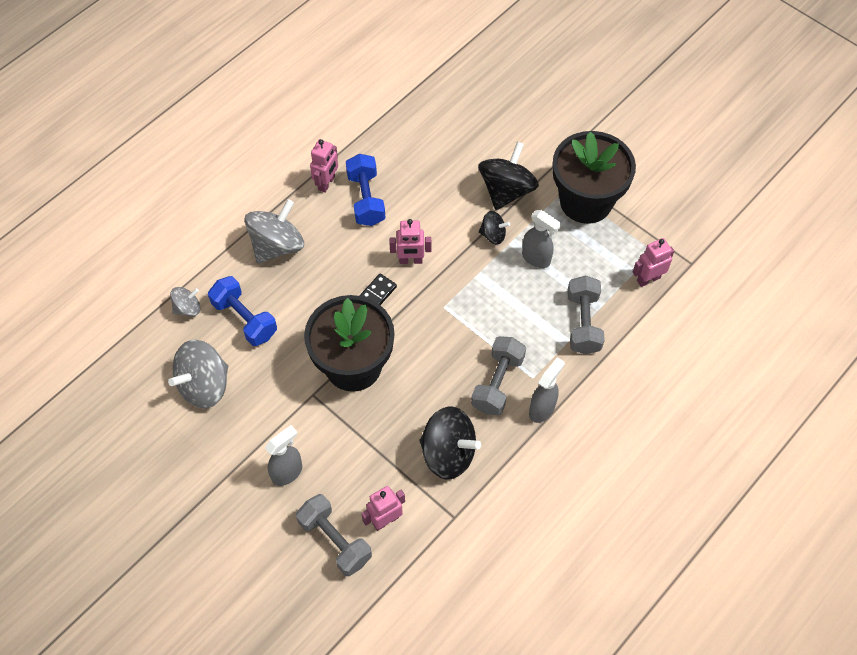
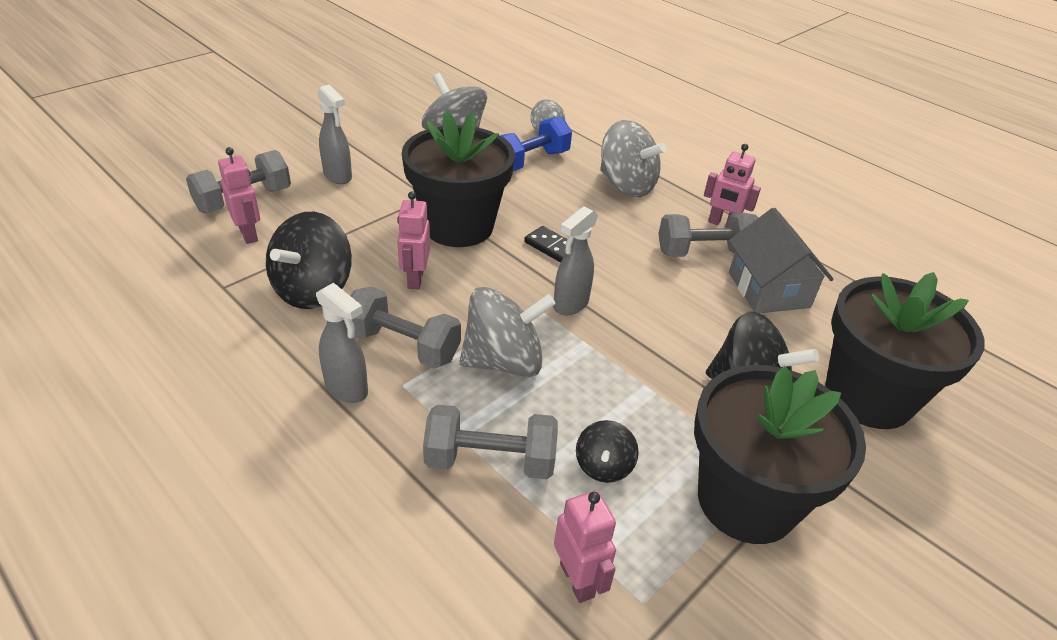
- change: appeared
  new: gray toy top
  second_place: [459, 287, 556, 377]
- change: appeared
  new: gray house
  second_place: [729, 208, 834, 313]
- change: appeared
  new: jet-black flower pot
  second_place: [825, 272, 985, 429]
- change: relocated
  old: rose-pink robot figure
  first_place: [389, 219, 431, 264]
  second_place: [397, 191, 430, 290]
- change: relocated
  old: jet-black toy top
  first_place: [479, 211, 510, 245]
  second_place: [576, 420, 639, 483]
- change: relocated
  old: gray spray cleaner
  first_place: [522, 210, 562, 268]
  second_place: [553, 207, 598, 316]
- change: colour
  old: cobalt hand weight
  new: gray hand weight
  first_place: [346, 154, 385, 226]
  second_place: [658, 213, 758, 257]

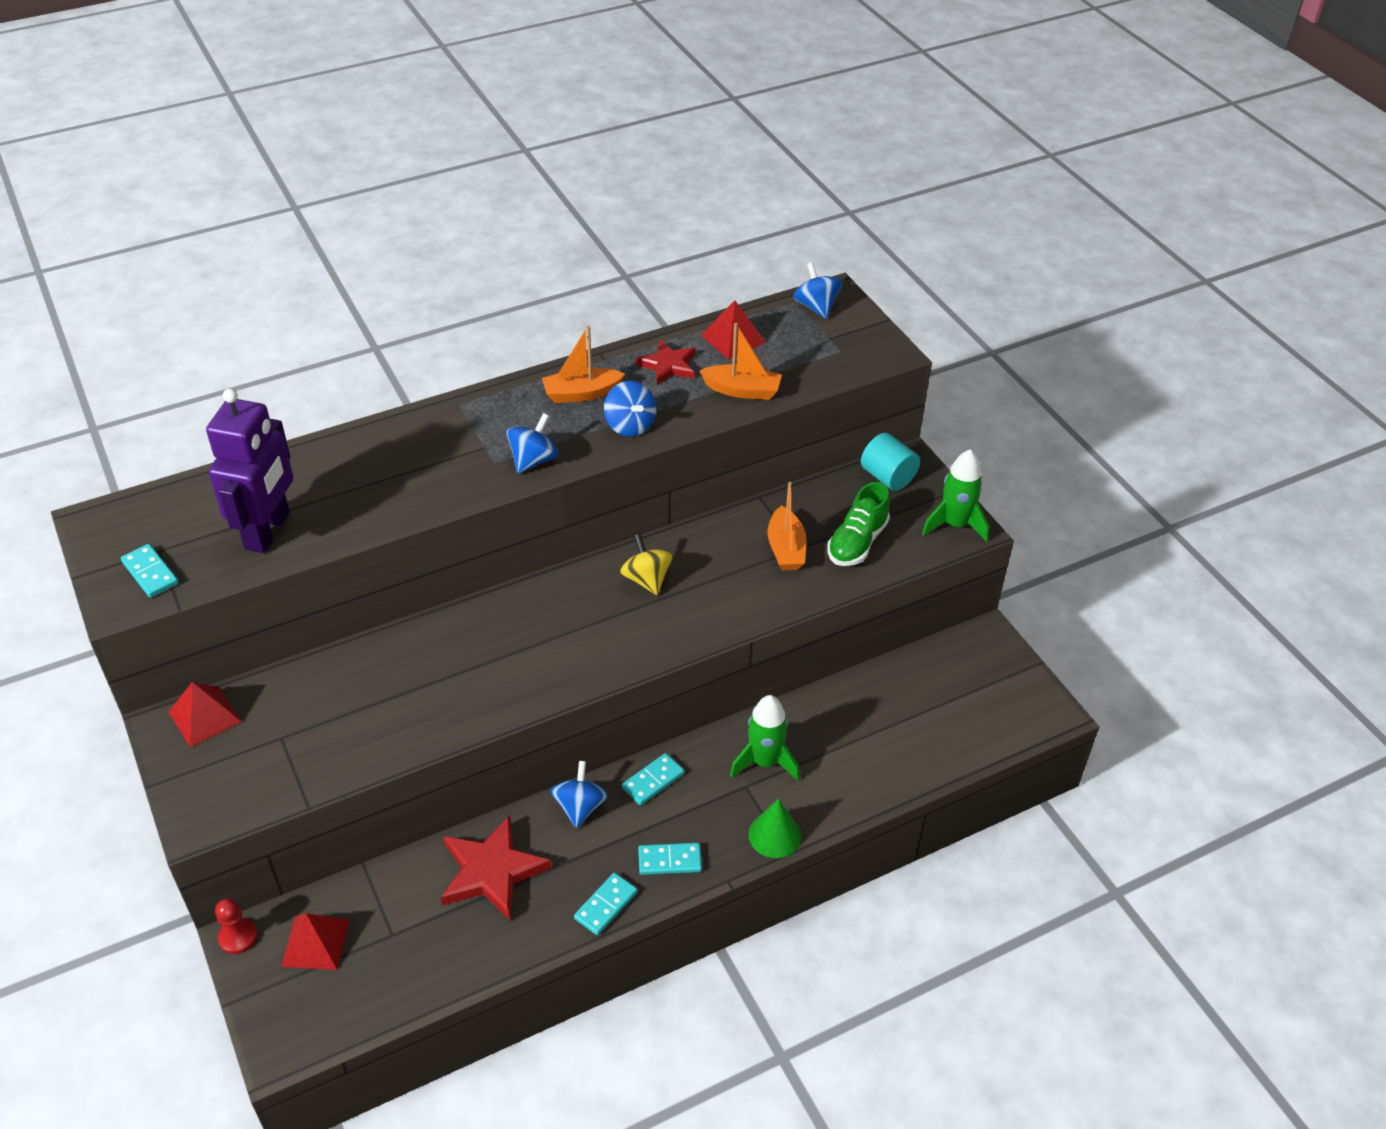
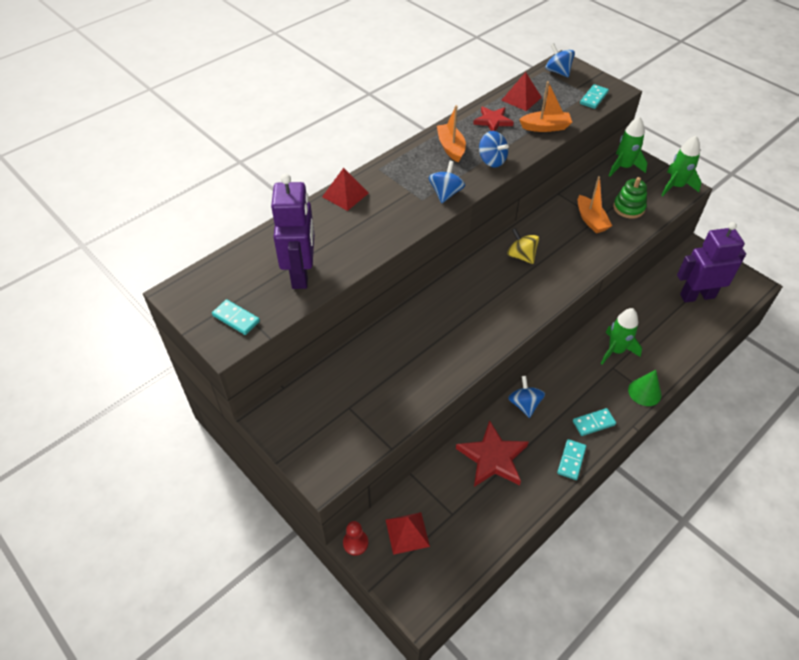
- change: appeared
  new: royal purple robot figure
  second_place: [677, 222, 746, 303]
- change: relocated
  old: red pyramid shape
  first_place: [169, 682, 242, 748]
  second_place: [322, 168, 369, 211]
- change: relocated
  old: teal domino piece
  first_place: [622, 753, 684, 805]
  second_place: [580, 84, 609, 109]
- change: exchanged
  old: green lace-up shoe
  new: green ring stacker
  first_place: [827, 482, 890, 566]
  second_place: [613, 177, 647, 218]
- change: exchanged
  old: teal solid cylinder
  new: green toy rocket
  first_place: [861, 433, 920, 491]
  second_place: [609, 116, 648, 177]
- change: spun
  old: orange boat
  first_place: [542, 326, 625, 403]
  second_place: [437, 105, 466, 163]
  degrees: 105

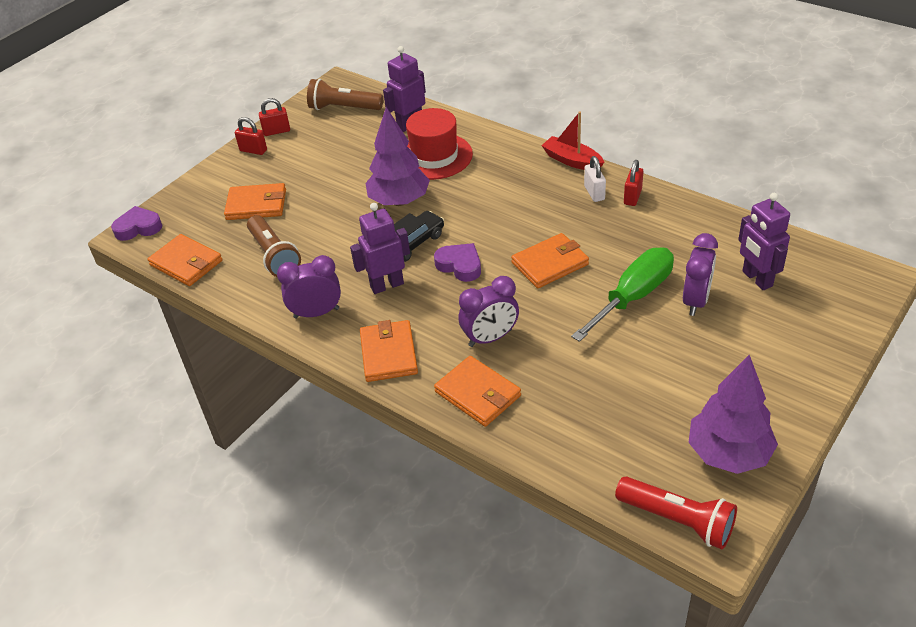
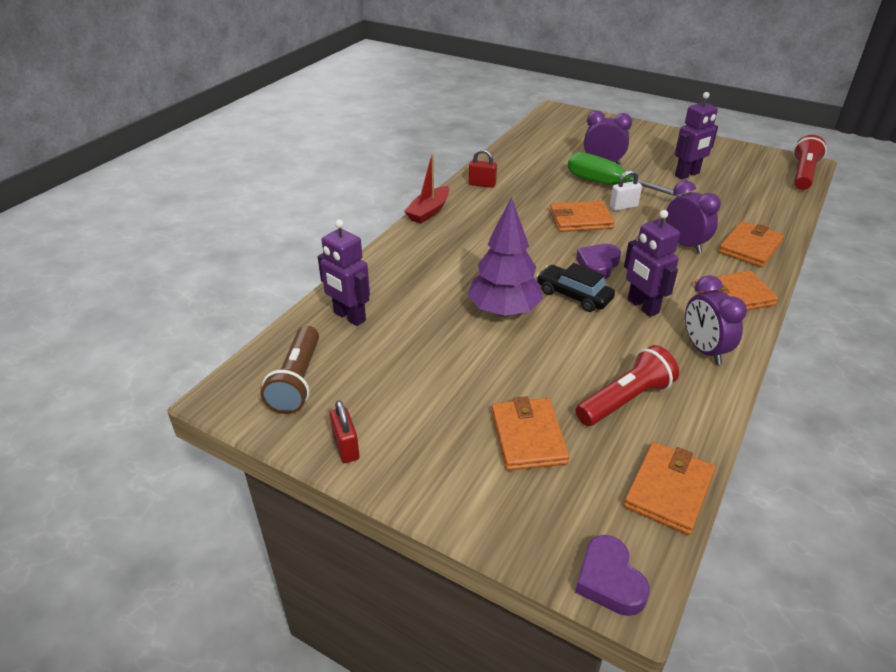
- change: missing
  old: red small lock
  first_place: [235, 117, 267, 155]
- change: missing
  old: red tall hat
  first_place: [406, 108, 473, 180]
- change: missing
  old: royal purple toy tree
  first_place: [688, 355, 778, 474]
- change: relocated
  old: white small lock
  first_place: [584, 156, 606, 202]
  second_place: [610, 170, 642, 211]
- change: relocated
  old: royal purple robot figure
  first_place: [738, 193, 790, 290]
  second_place: [675, 92, 718, 179]
- change: colour
  old: dark brown flashlight
  new: red flashlight
  first_place: [247, 215, 301, 277]
  second_place: [576, 345, 679, 426]
- change: spun
  old: orange wallet
  first_place: [511, 233, 589, 288]
  second_place: [550, 200, 615, 232]
  degrees: -60

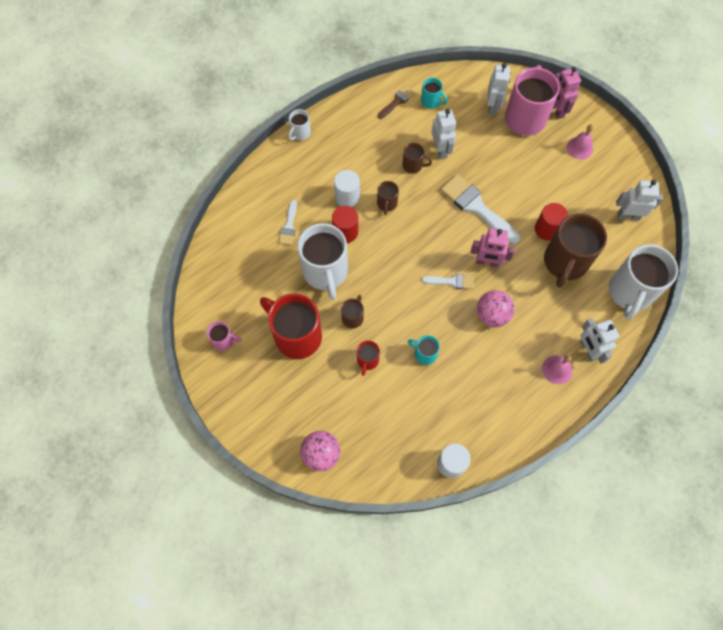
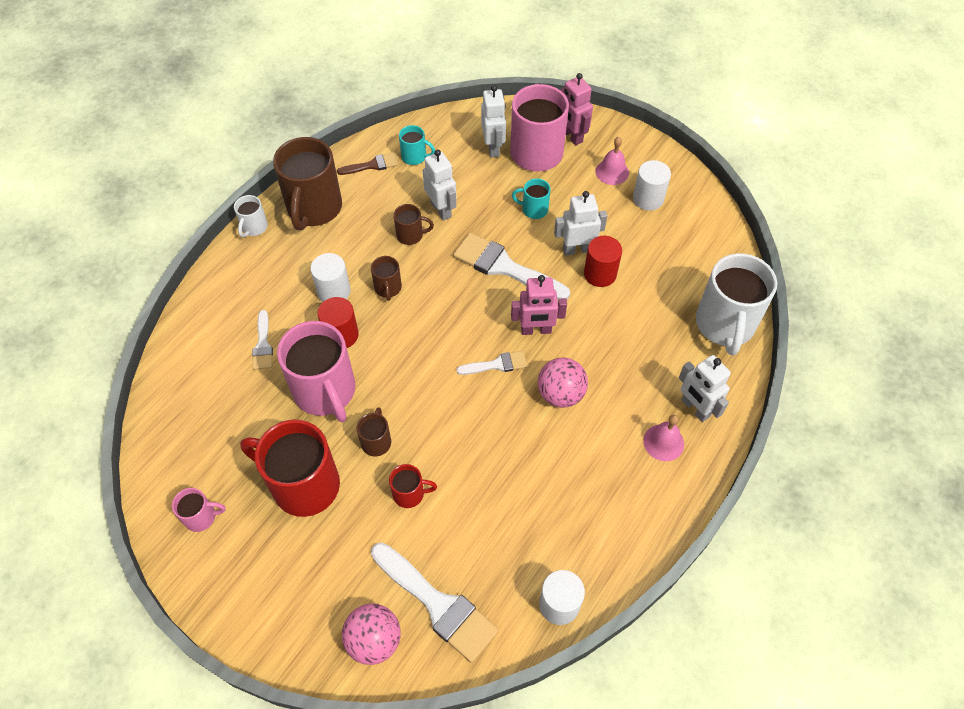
- change: appeared
  new: white paintbrush
  second_place: [371, 542, 499, 663]
- change: appeared
  new: white solid cylinder
  second_place: [633, 160, 671, 211]
- change: relocated
  old: teal tea mug
  first_place: [408, 335, 440, 365]
  second_place: [512, 178, 551, 219]
- change: relocated
  old: dark brown tea mug
  first_place: [544, 213, 607, 288]
  second_place: [273, 137, 342, 231]
- change: relocated
  old: white robot figure
  first_place: [616, 180, 663, 221]
  second_place: [554, 191, 607, 256]
- change: colour
  old: white tea mug
  new: rose-pink tea mug
  first_place: [298, 223, 348, 300]
  second_place: [277, 321, 355, 422]
- change: spun
  old: red tea mug
  first_place: [357, 340, 380, 376]
  second_place: [389, 464, 437, 508]
  degrees: -90
- change: spun
  old: dark brown paintbrush
  first_place: [378, 86, 415, 119]
  second_place: [337, 153, 398, 175]
  degrees: 45

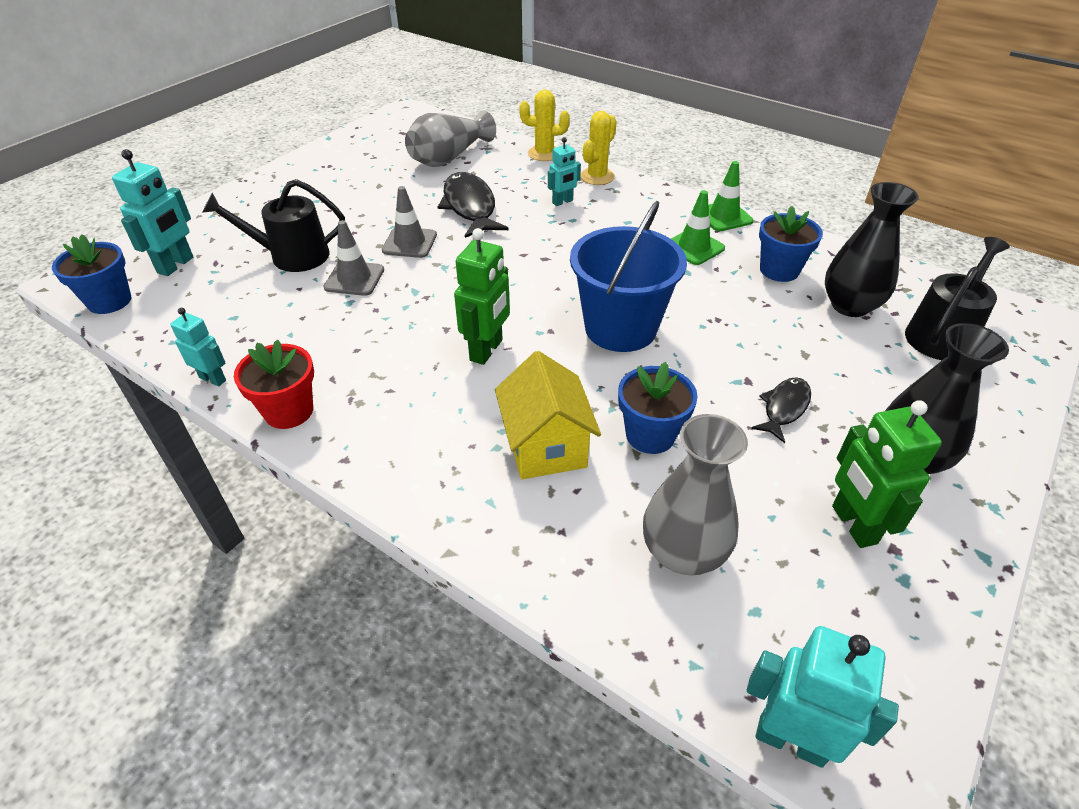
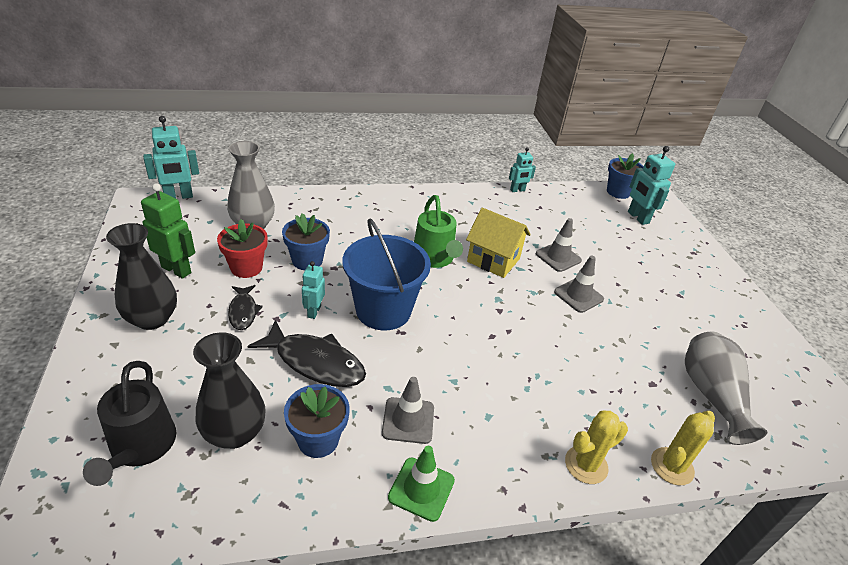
- change: missing
  old: jet-black watering can
  first_place: [202, 179, 345, 272]
- change: relocated
  old: red flower pot
  first_place: [234, 340, 314, 429]
  second_place: [217, 219, 268, 278]
- change: relocated
  old: jet-black fish figure
  first_place: [438, 172, 508, 238]
  second_place: [248, 320, 366, 387]
- change: relocated
  old: yellow house
  first_place: [495, 351, 601, 479]
  second_place: [466, 208, 531, 278]
- change: relocated
  old: teal robot figure
  first_place: [548, 137, 581, 206]
  second_place: [302, 261, 325, 319]
- change: exchanged
  old: green robot figure
  new: green watering can
  first_place: [454, 228, 510, 365]
  second_place: [414, 195, 463, 268]
- change: colour
  old: green traffic cone
  new: gray traffic cone
  first_place: [671, 190, 725, 265]
  second_place: [382, 377, 434, 444]
- change: spun
  old: yellow cactus
  first_place: [580, 111, 617, 185]
  second_place: [565, 411, 628, 484]
  degrees: 75

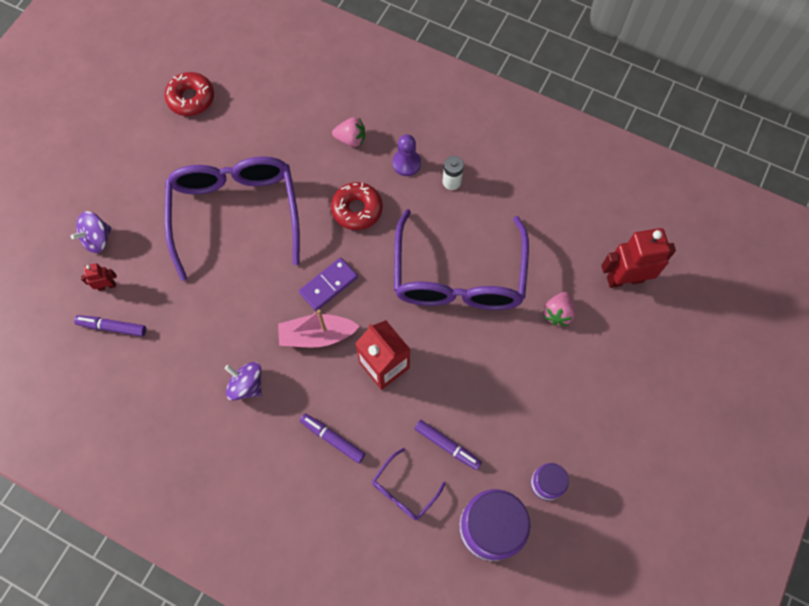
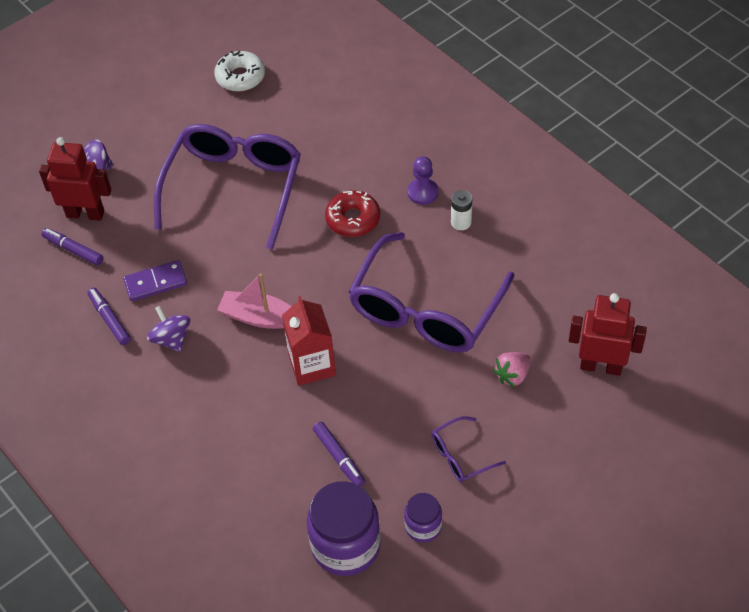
- change: missing
  old: rose-pink berry
  first_place: [332, 117, 365, 147]
- change: relocated
  old: royal purple domino piece
  first_place: [299, 257, 358, 311]
  second_place: [123, 260, 187, 301]
- change: relocated
  old: royal purple felt pen
  first_place: [300, 413, 365, 463]
  second_place: [88, 288, 131, 345]
- change: relocated
  old: royal purple glasses
  first_place: [372, 448, 446, 521]
  second_place: [431, 416, 506, 482]
- change: colour
  old: red glazed donut
  new: white glazed donut
  first_place: [164, 72, 214, 116]
  second_place: [214, 51, 265, 92]
- change: size
  old: red robot figure
  first_place: [81, 263, 117, 291]
  second_place: [39, 137, 111, 221]
  factor: 2.11

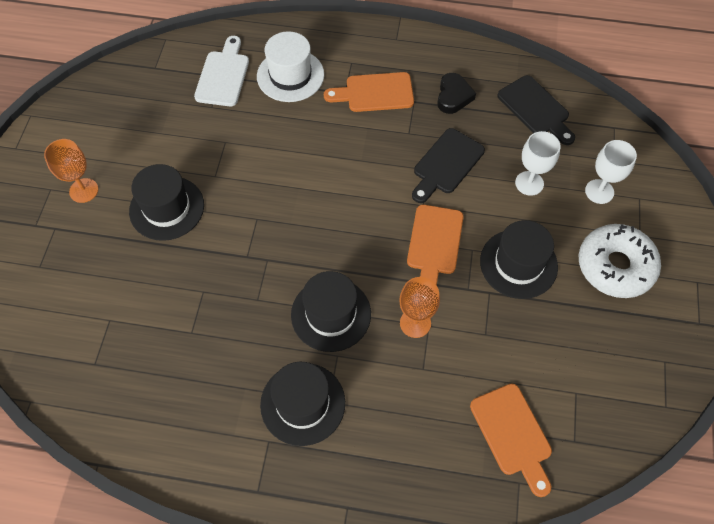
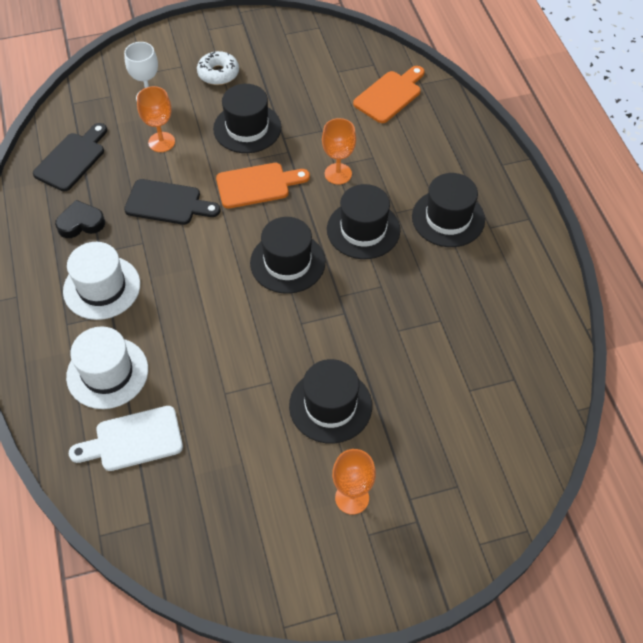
- change: appeared
  new: jet-black tall hat
  second_place: [250, 217, 325, 294]
- change: exchanged
  old: orange cutting board
  new: white tall hat
  first_place: [324, 72, 414, 112]
  second_place: [63, 242, 140, 320]
- change: colour
  old: white wine glass
  new: orange wine glass
  first_place: [515, 131, 561, 196]
  second_place: [137, 86, 175, 152]
- change: size
  old: white glazed donut
  first_place: [579, 224, 661, 298]
  second_place: [197, 51, 239, 85]
  factor: 0.63

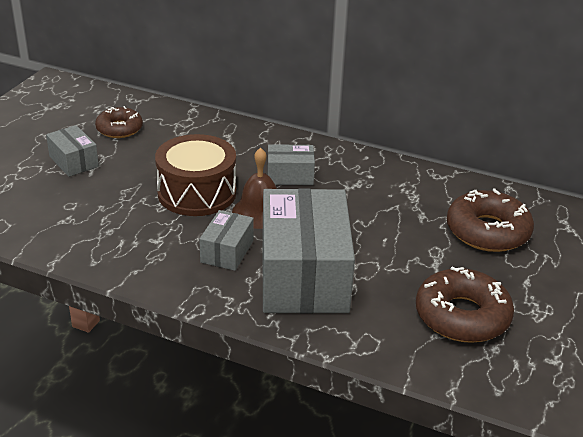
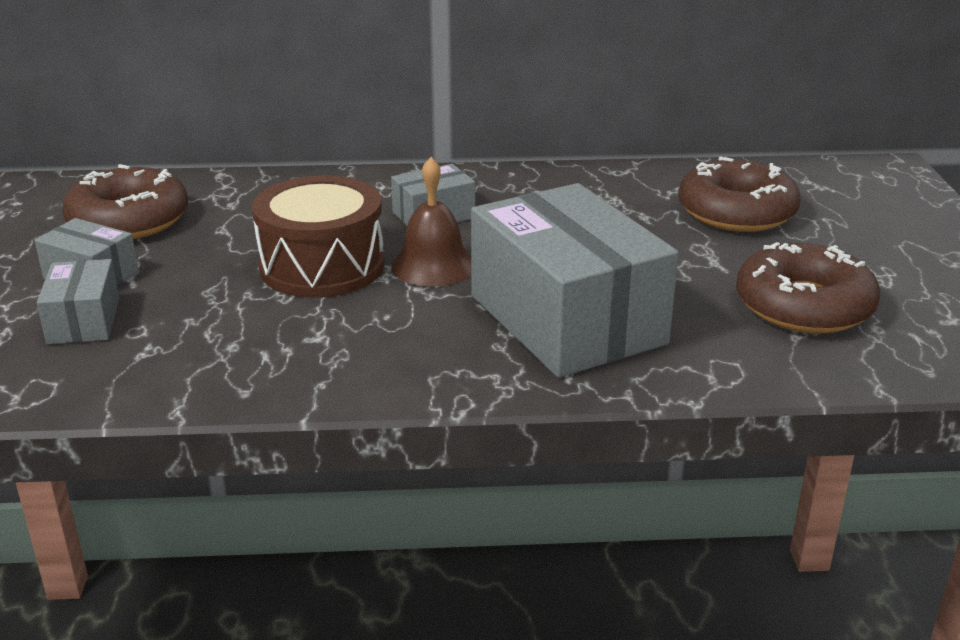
- change: relocated
  old: gray parcel
  first_place: [199, 210, 254, 271]
  second_place: [37, 259, 119, 344]
- change: size
  old: dark brown glazed donut
  first_place: [95, 106, 143, 138]
  second_place: [62, 164, 188, 239]
  factor: 1.59

